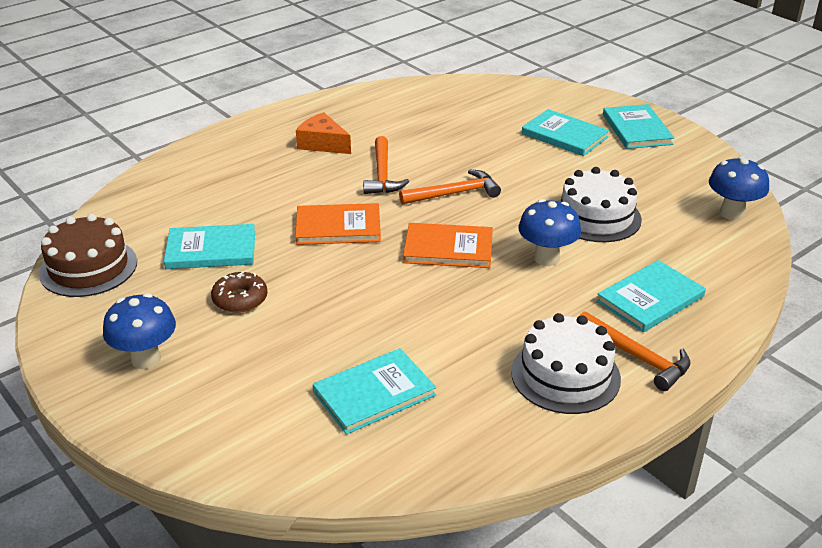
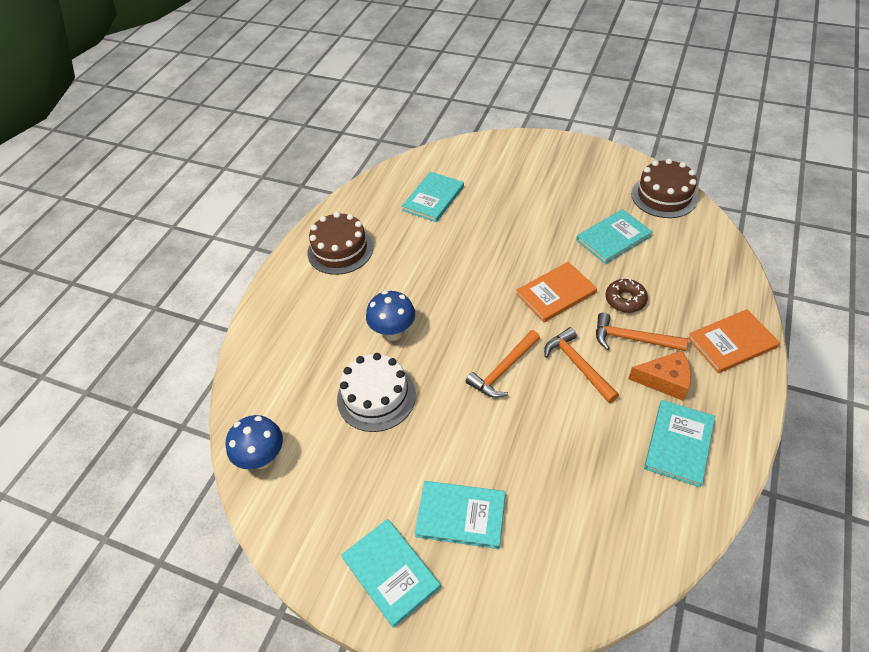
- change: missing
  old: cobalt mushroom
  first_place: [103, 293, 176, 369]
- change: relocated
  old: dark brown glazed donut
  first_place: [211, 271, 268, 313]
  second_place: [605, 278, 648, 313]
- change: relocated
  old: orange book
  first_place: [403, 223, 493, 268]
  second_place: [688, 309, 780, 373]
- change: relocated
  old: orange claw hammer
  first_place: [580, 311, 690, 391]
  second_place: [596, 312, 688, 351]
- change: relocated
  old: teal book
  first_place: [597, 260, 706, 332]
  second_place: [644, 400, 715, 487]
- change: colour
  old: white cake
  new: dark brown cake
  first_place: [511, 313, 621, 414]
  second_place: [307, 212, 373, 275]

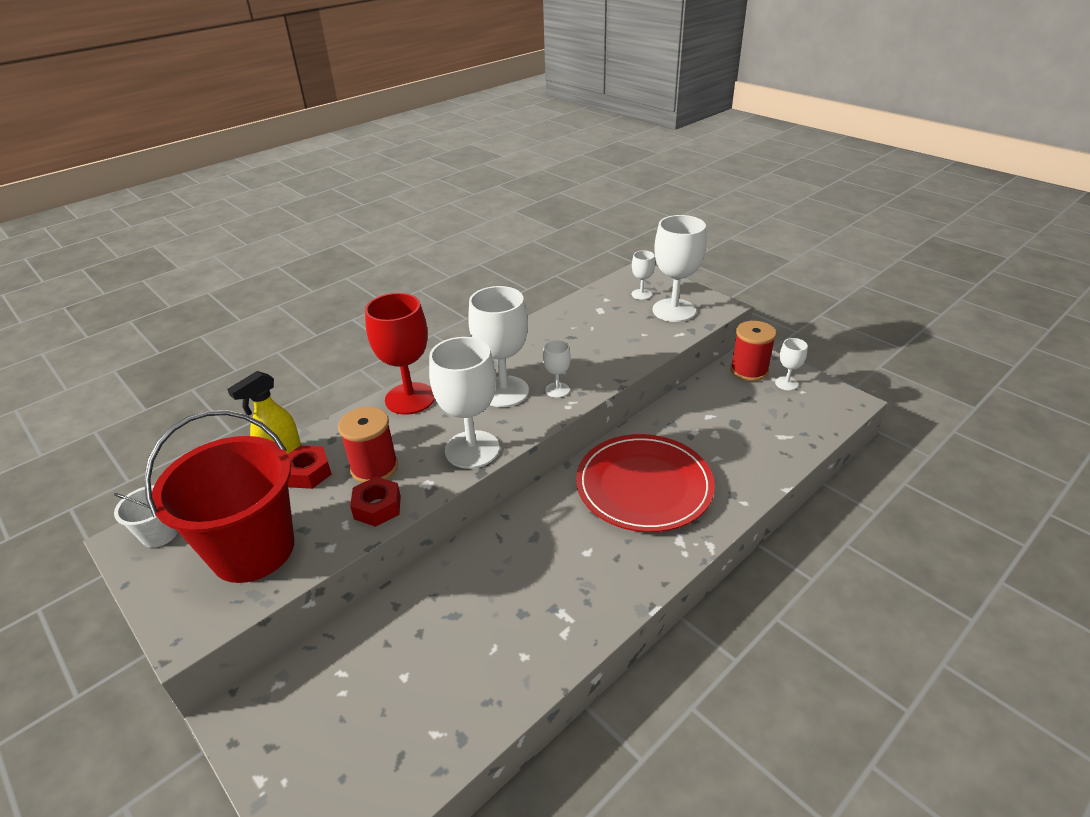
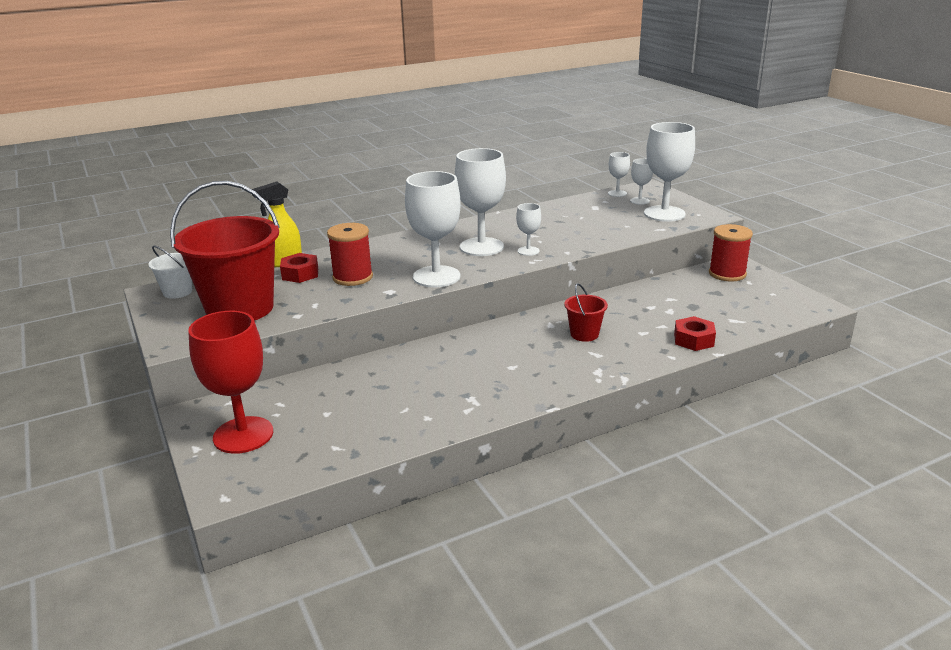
- change: relocated
  old: red hexagon nut
  first_place: [350, 476, 401, 527]
  second_place: [674, 316, 716, 351]
- change: relocated
  old: red wine glass
  first_place: [365, 293, 435, 415]
  second_place: [188, 311, 273, 454]
- change: relocated
  old: white wine glass
  first_place: [775, 338, 808, 390]
  second_place: [608, 152, 630, 197]
- change: exchanged
  old: red flat dish
  new: red pail
  first_place: [576, 434, 715, 532]
  second_place: [565, 283, 608, 342]

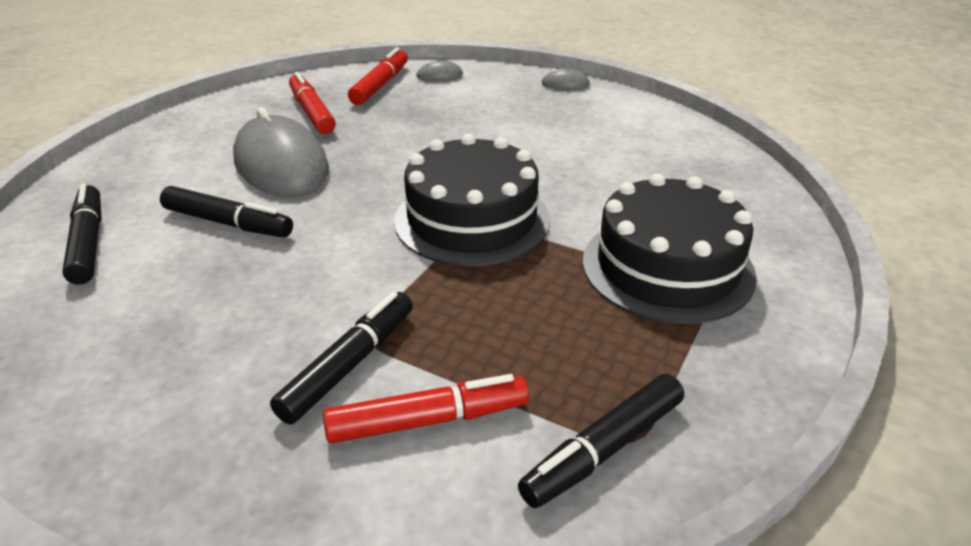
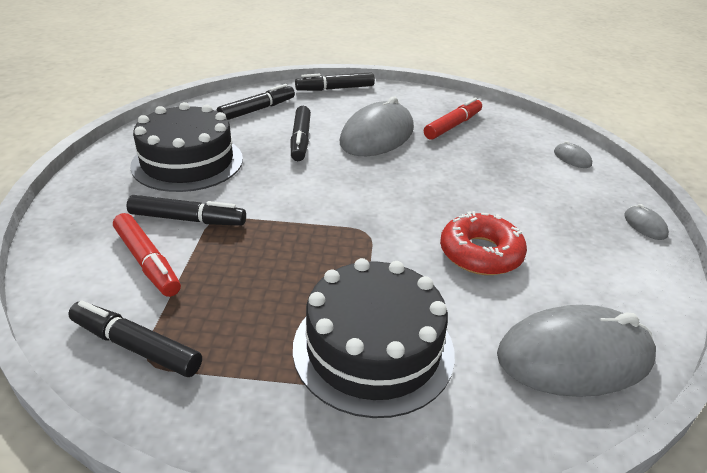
- change: missing
  old: red felt pen
  first_place: [348, 47, 408, 105]
- change: appeared
  new: jet-black felt pen
  second_place: [295, 72, 375, 91]
- change: appeared
  new: red glazed donut
  second_place: [440, 211, 527, 275]
- change: appeared
  new: gray mouse
  second_place: [497, 305, 656, 397]
- change: relocated
  old: jet-black cake
  first_place: [394, 134, 550, 266]
  second_place: [130, 102, 243, 192]

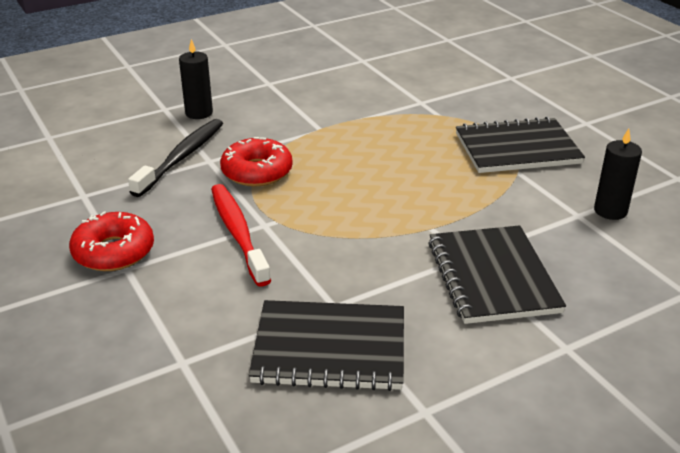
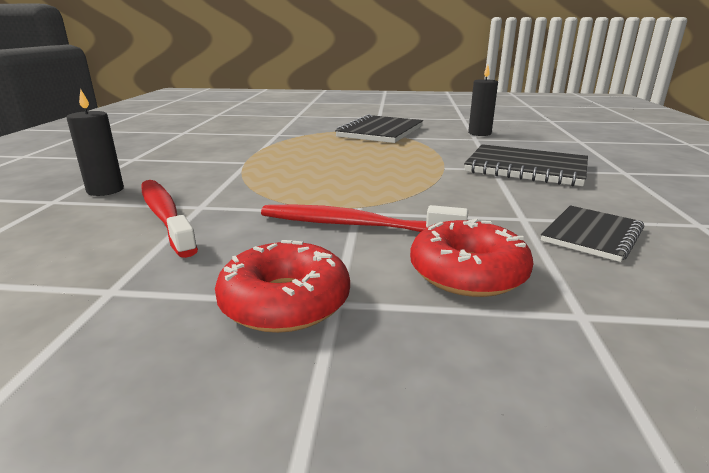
- change: relocated
  old: red glazed donut
  first_place: [220, 137, 292, 187]
  second_place: [410, 219, 534, 297]
- change: colour
  old: jet-black toothbrush
  new: red toothbrush
  first_place: [128, 119, 223, 197]
  second_place: [141, 180, 198, 258]
- change: size
  old: jet-black notebook
  first_place: [249, 300, 404, 391]
  second_place: [541, 205, 644, 262]
  factor: 0.62

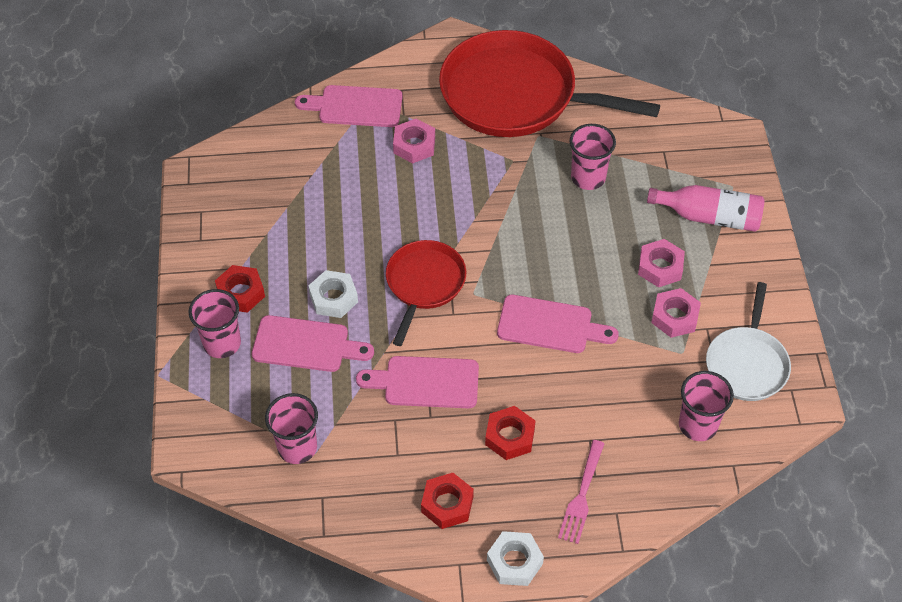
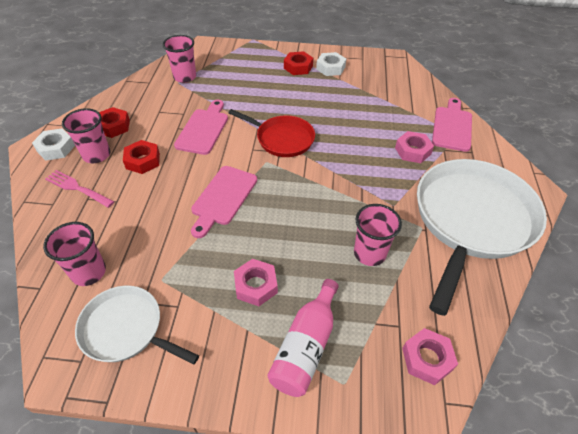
- change: missing
  old: rose-pink cutting board
  first_place: [252, 315, 374, 372]
- change: relocated
  old: rose-pink tumbler
  first_place: [189, 289, 241, 358]
  second_place: [62, 108, 110, 163]
- change: relocated
  old: white hexagon nut
  first_place: [308, 270, 358, 318]
  second_place: [316, 52, 346, 76]
- change: relocated
  old: rose-pink hexagon nut
  first_place: [651, 288, 701, 338]
  second_place: [402, 328, 458, 385]
- change: colour
  old: red skillet
  new: white skillet
  first_place: [439, 30, 660, 137]
  second_place: [417, 159, 547, 316]

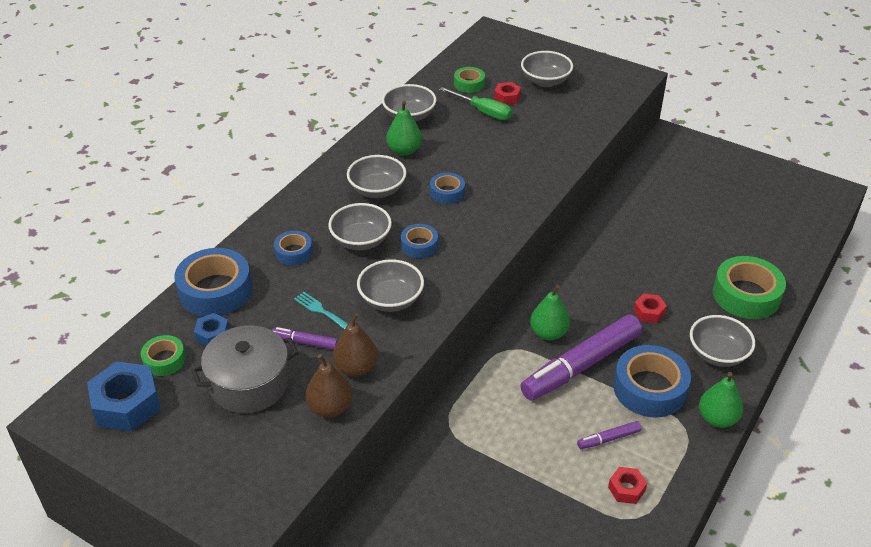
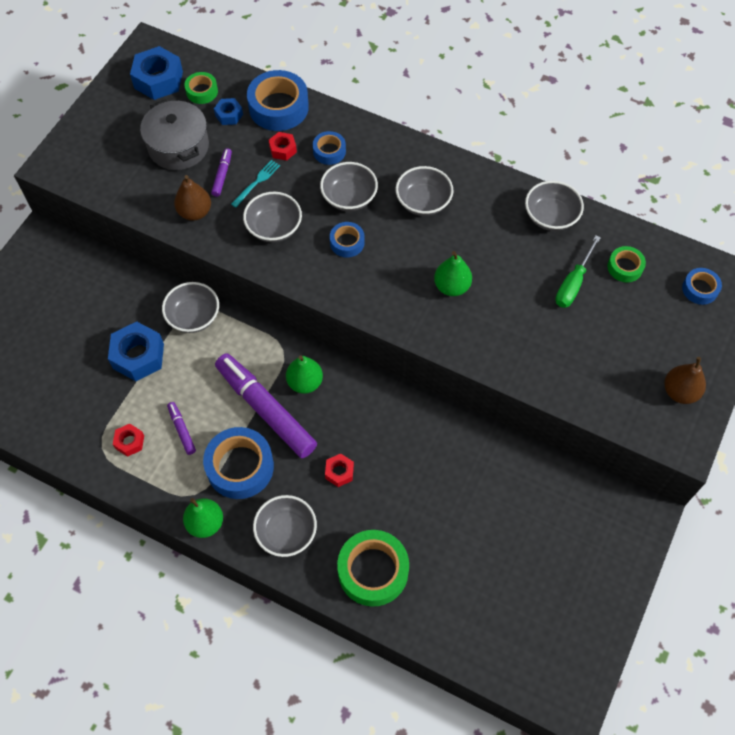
- change: appeared
  new: cobalt hexagon nut
  second_place: [108, 322, 164, 381]
- change: relocated
  old: dark brown pear fruit
  first_place: [305, 354, 352, 417]
  second_place: [664, 357, 706, 404]
- change: relocated
  old: green pear fruit
  first_place: [386, 101, 422, 156]
  second_place: [434, 251, 472, 296]
- change: relocated
  old: cobalt sticky tape
  first_place: [430, 172, 465, 204]
  second_place: [682, 268, 722, 305]
- change: relocated
  old: red hexagon nut
  first_place: [494, 82, 521, 105]
  second_place: [269, 132, 297, 161]
- change: relocated
  old: gray deep dish
  first_place: [521, 51, 573, 87]
  second_place: [162, 282, 219, 333]

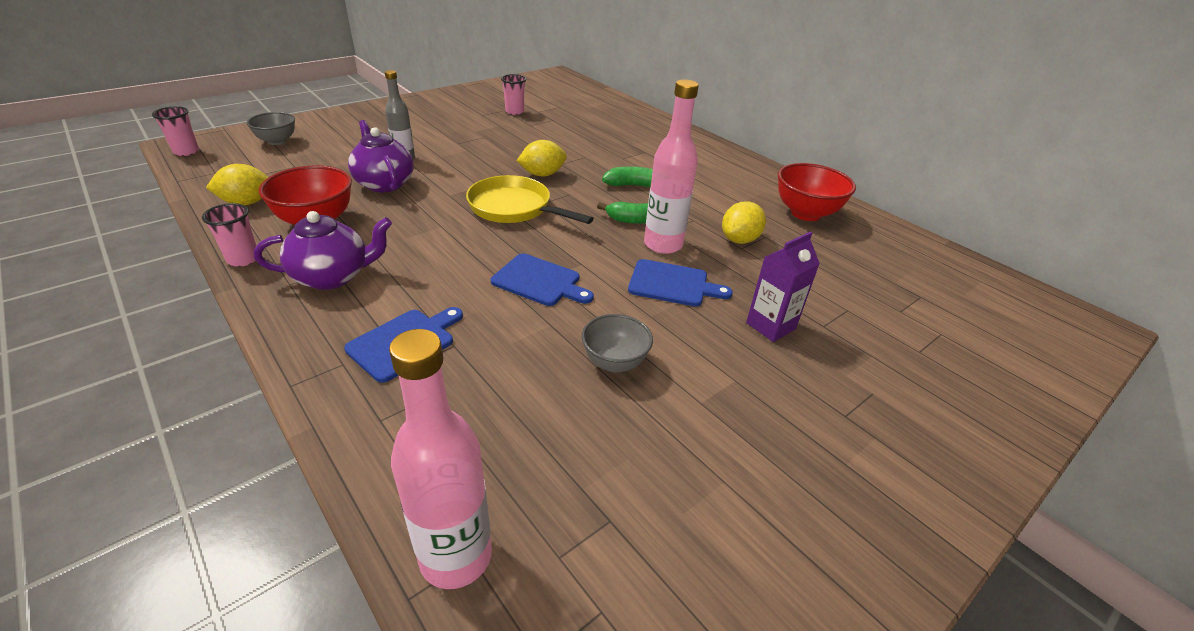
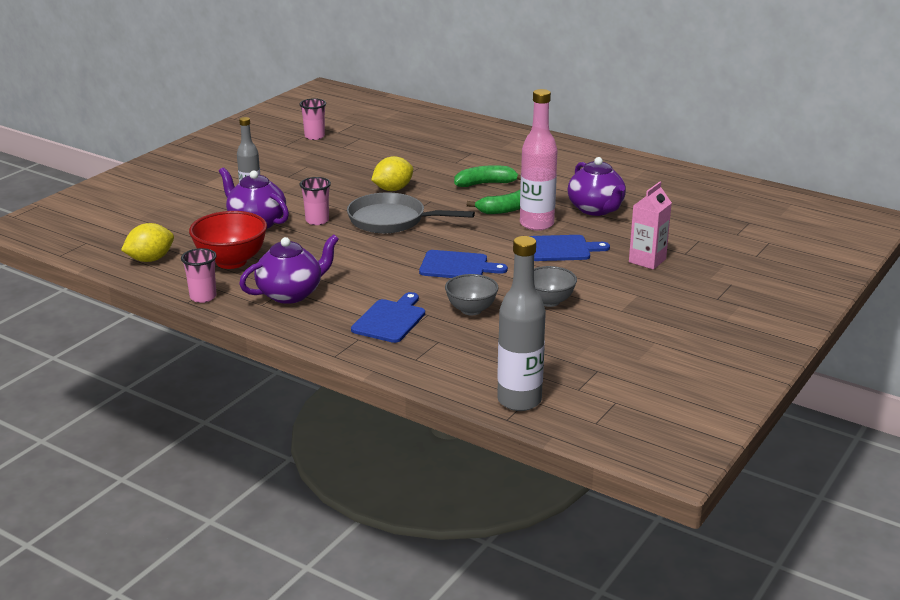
- change: missing
  old: red deep dish
  first_place: [778, 163, 856, 221]
- change: relocated
  old: rose-pink tumbler
  first_place: [152, 106, 199, 156]
  second_place: [300, 177, 331, 225]
- change: relocated
  old: gray deep dish
  first_place: [247, 112, 295, 145]
  second_place: [445, 274, 498, 315]
- change: exchanged
  old: yellow citrus fruit
  new: royal purple china teapot
  first_place: [722, 201, 766, 244]
  second_place: [568, 157, 626, 216]
- change: colour
  old: rose-pink flask
  new: gray flask
  first_place: [389, 329, 492, 589]
  second_place: [497, 236, 546, 411]
- change: colour
  old: yellow skillet
  new: gray skillet
  first_place: [466, 175, 594, 224]
  second_place: [347, 193, 475, 233]
- change: colour
  old: royal purple carton
  new: rose-pink carton
  first_place: [746, 232, 820, 342]
  second_place: [629, 182, 672, 270]

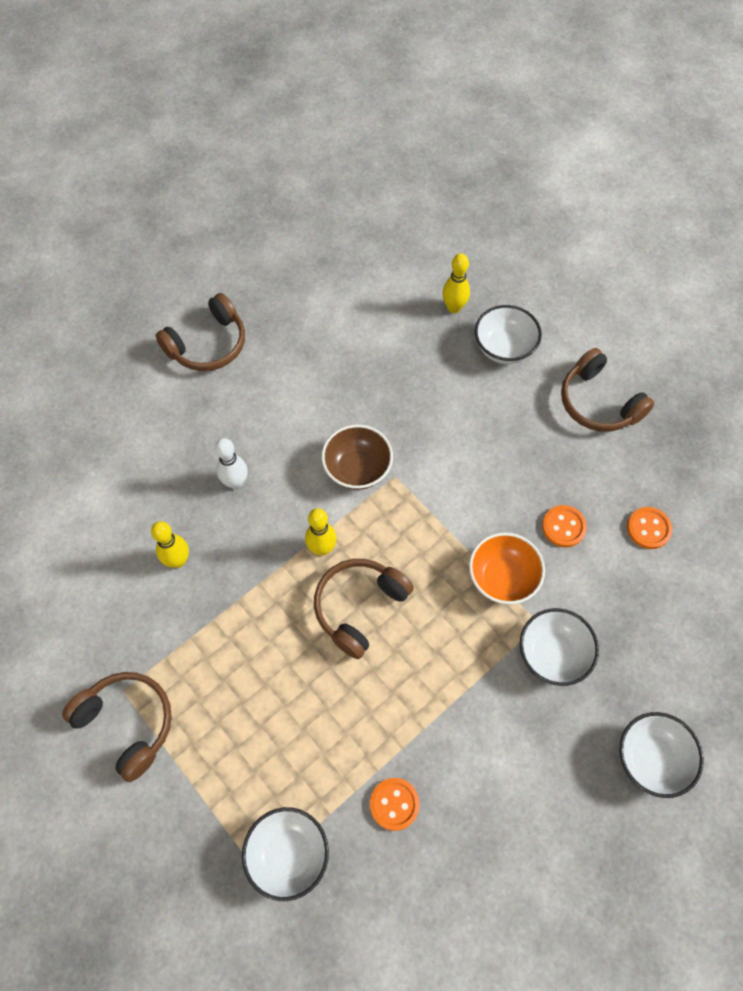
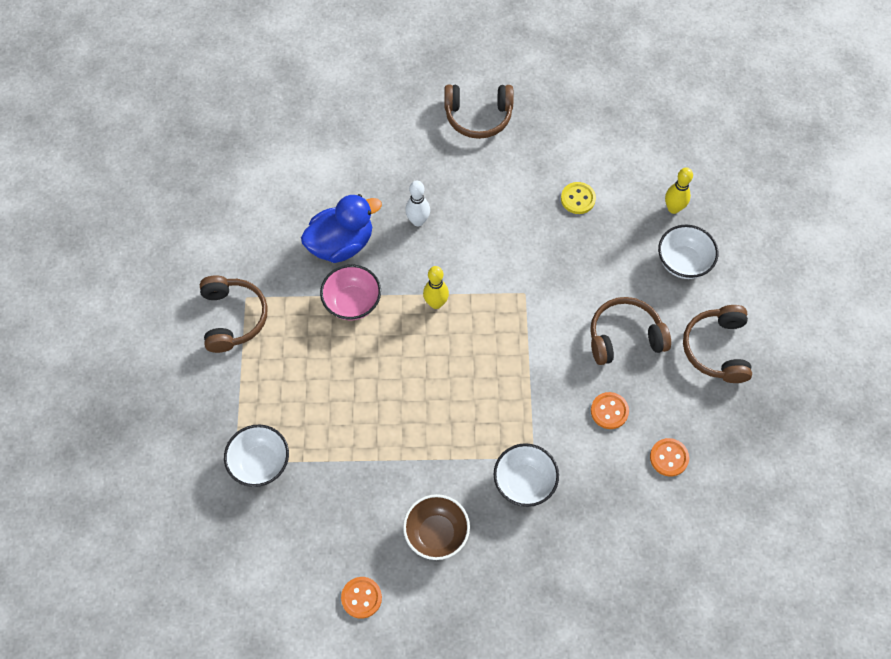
- change: missing
  old: orange deep dish
  first_place: [469, 533, 545, 604]
- change: missing
  old: white deep dish
  first_place: [620, 712, 703, 798]
- change: appeared
  new: rose-pink deep dish
  second_place: [320, 265, 381, 320]
- change: appeared
  new: yellow button
  second_place: [561, 182, 596, 214]
- change: relocated
  old: dark brown headphones
  first_place: [314, 559, 414, 659]
  second_place: [590, 297, 671, 365]
- change: relocated
  old: dark brown deep dish
  first_place: [321, 425, 393, 490]
  second_place: [403, 494, 470, 560]
- change: relocated
  old: orange button
  first_place: [370, 778, 420, 831]
  second_place: [341, 577, 382, 619]
- change: exchanged
  old: yellow skittle
  new: cobalt rubber duck
  first_place: [151, 521, 189, 568]
  second_place: [301, 194, 382, 263]

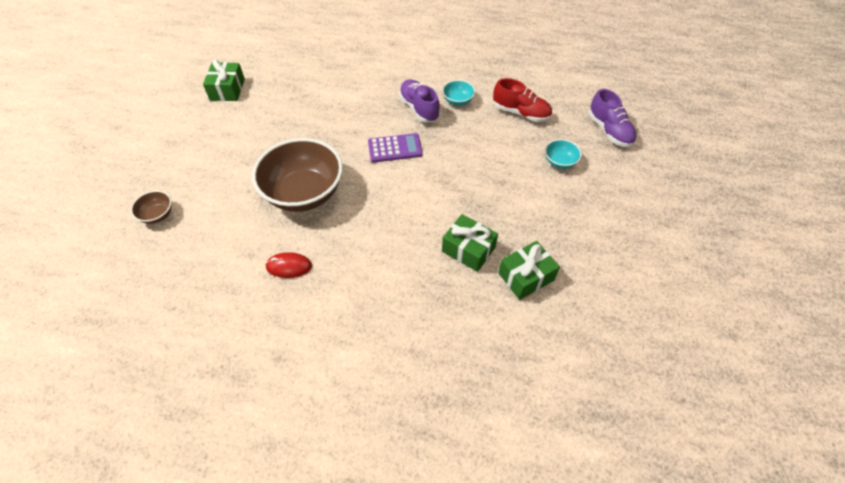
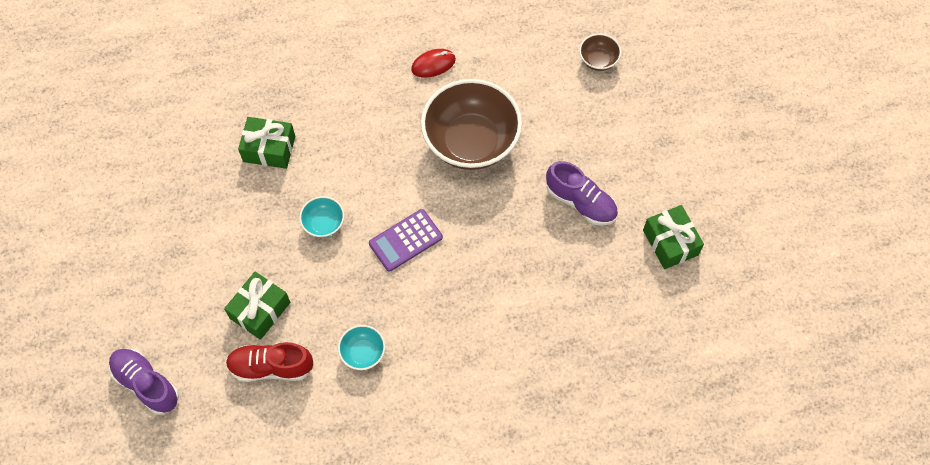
- change: relocated
  old: royal purple lace-up shoe
  first_place: [399, 79, 440, 123]
  second_place: [546, 161, 618, 226]
- change: relocated
  old: green wrapped gift
  first_place: [498, 241, 560, 300]
  second_place: [224, 272, 290, 340]
- change: relocated
  old: teal deep dish
  first_place: [545, 139, 582, 169]
  second_place: [299, 196, 344, 238]

